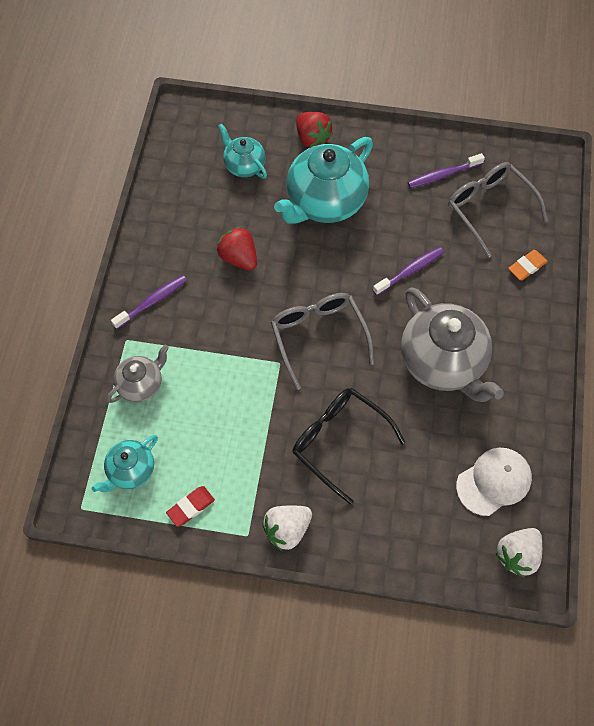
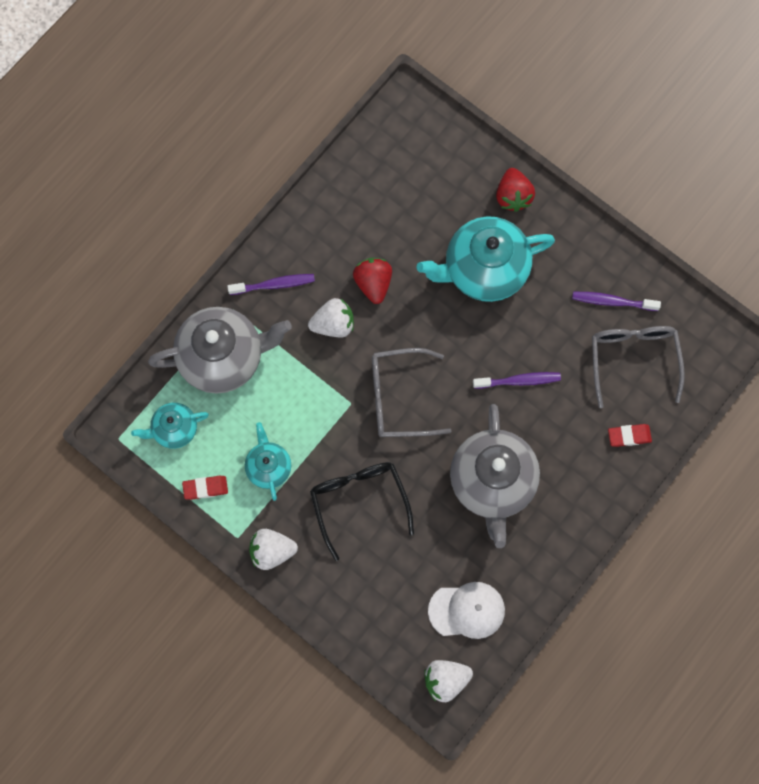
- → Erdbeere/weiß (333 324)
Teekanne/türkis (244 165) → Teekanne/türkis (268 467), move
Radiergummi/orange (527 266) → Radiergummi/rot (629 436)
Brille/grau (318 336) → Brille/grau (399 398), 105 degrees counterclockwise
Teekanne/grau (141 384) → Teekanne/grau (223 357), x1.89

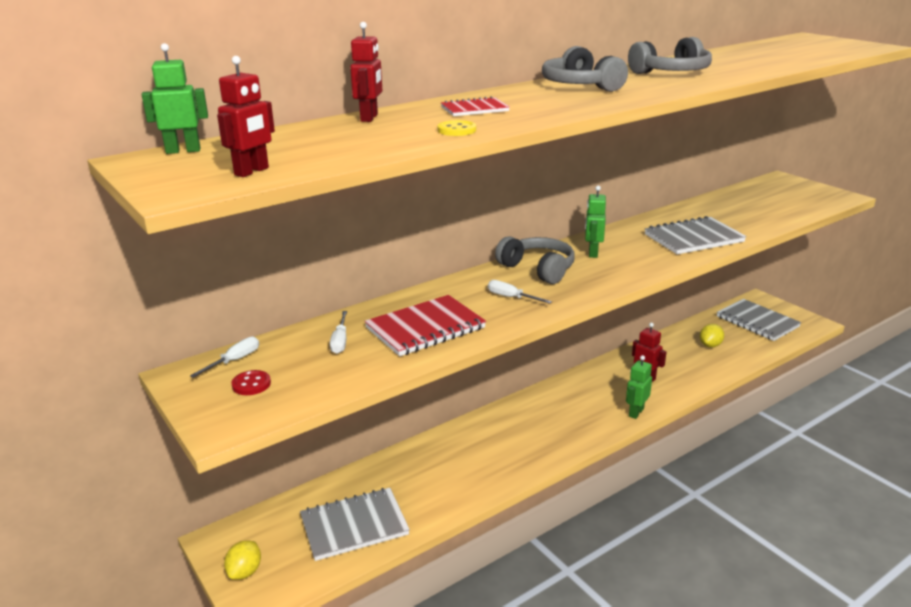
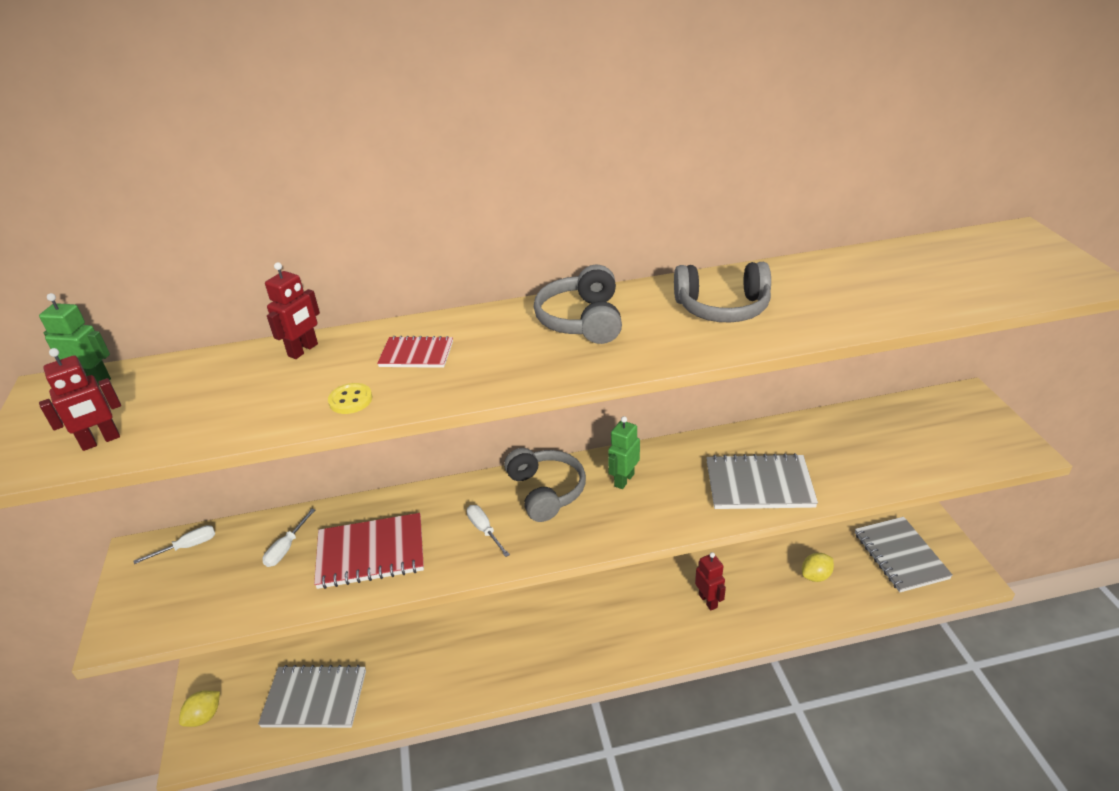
Knopf/rot (251 384) → -
Roboter/grün (636 412) → -

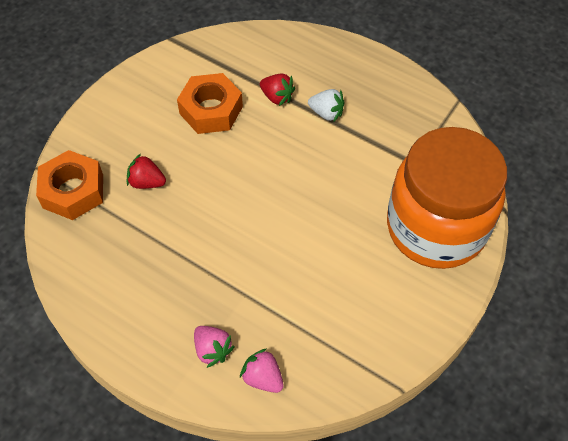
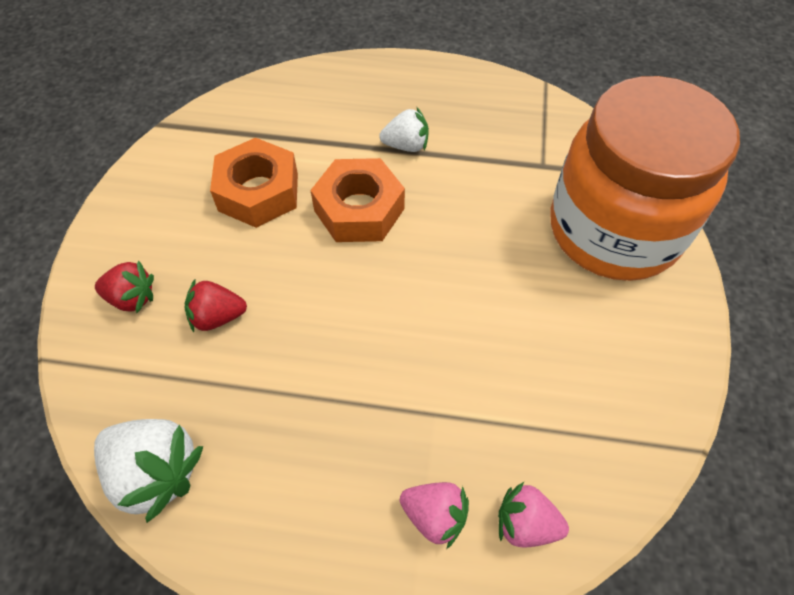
- → Erdbeere/weiß (156 472)
Sechskantmutter/orange (73 191) → Sechskantmutter/orange (359 209), move
Erdbeere/rot (277 97) → Erdbeere/rot (132 298), move

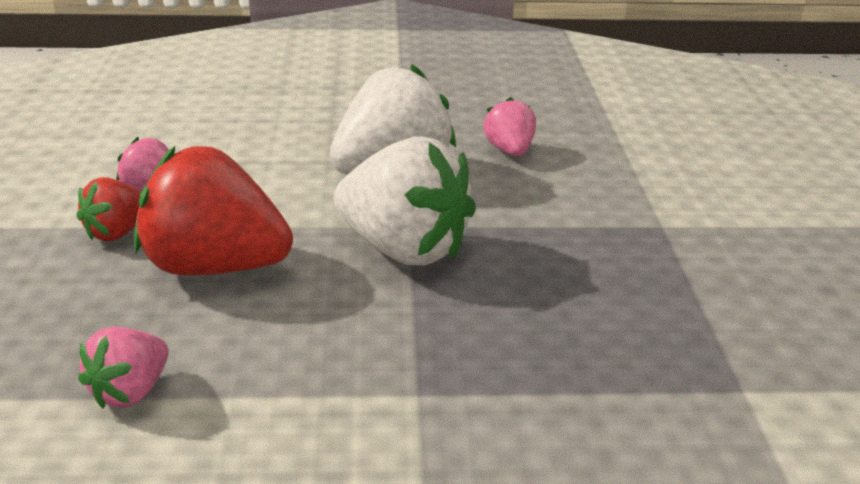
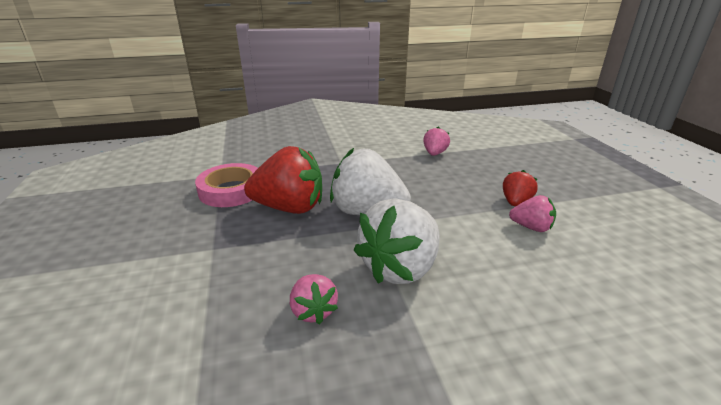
- → Klebeband/rosa (231 190)
Erdbeere/rot (214 267) → Erdbeere/rot (289 208), move

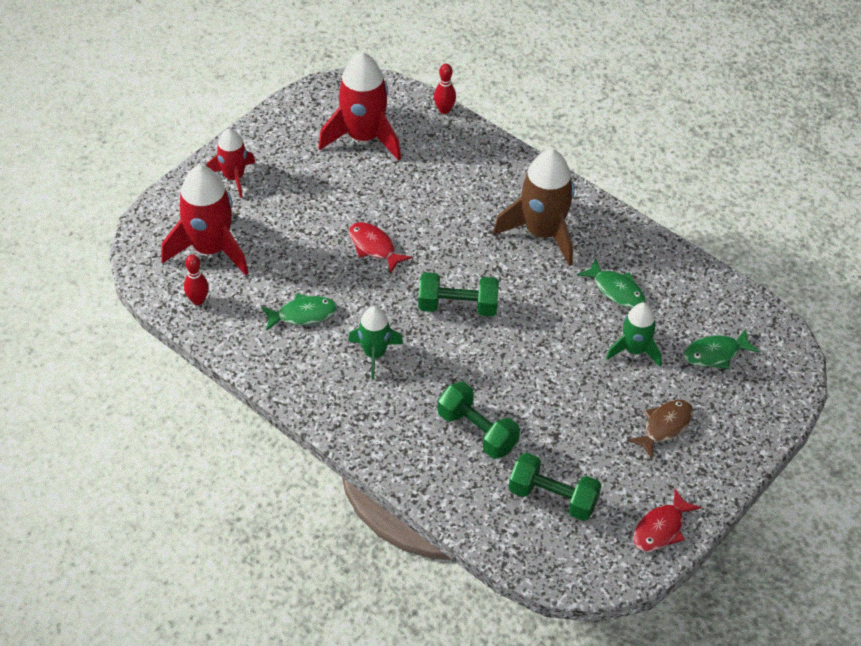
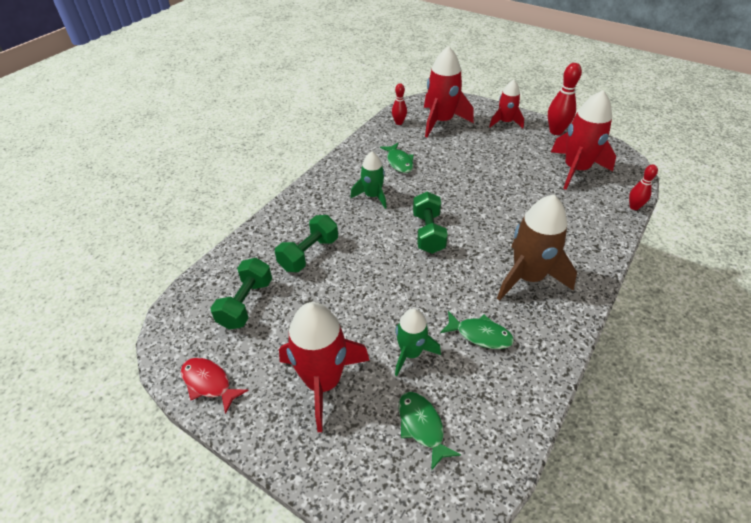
Fisch/rot (374 247) → -
- → Bowlingkegel/rot (556 131)
Fisch/braun (664 426) → Rakete/rot (323 382)
Fisch/grün (616 290) → Fisch/grün (480 335), 105 degrees counterclockwise

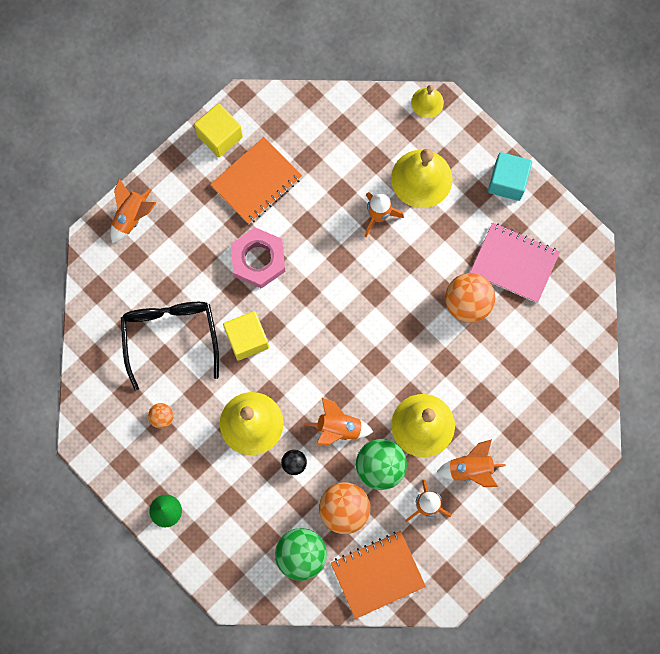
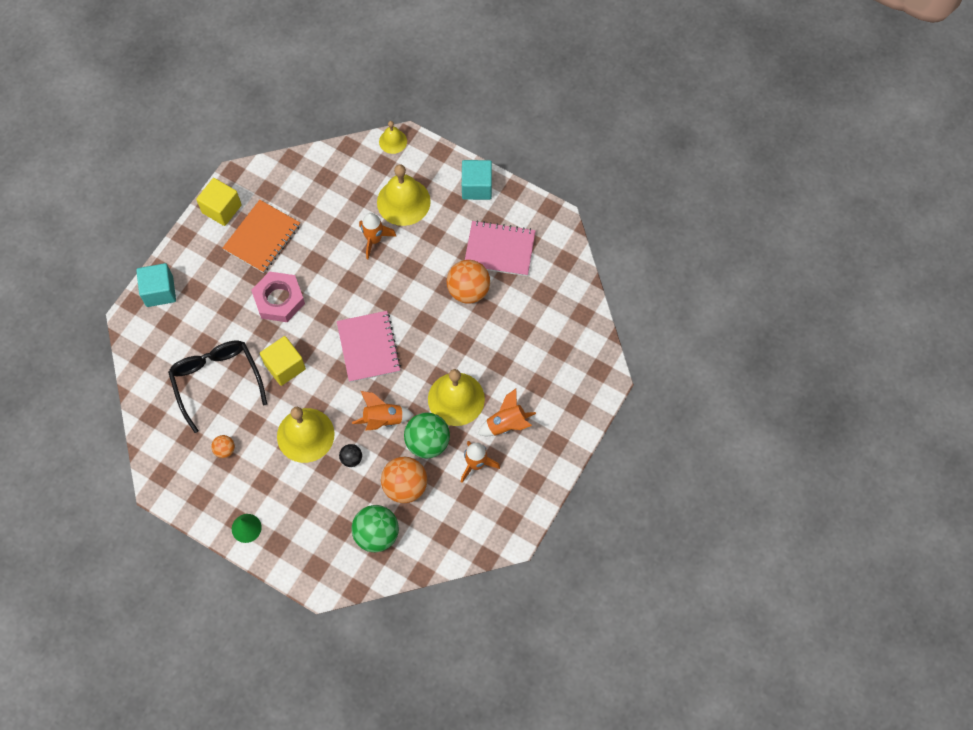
Notizbuch/orange (377 574) → -
- → Notizbuch/rosa (368 347)
Rakete/orange (132 217) → Kubus/türkis (159 291)

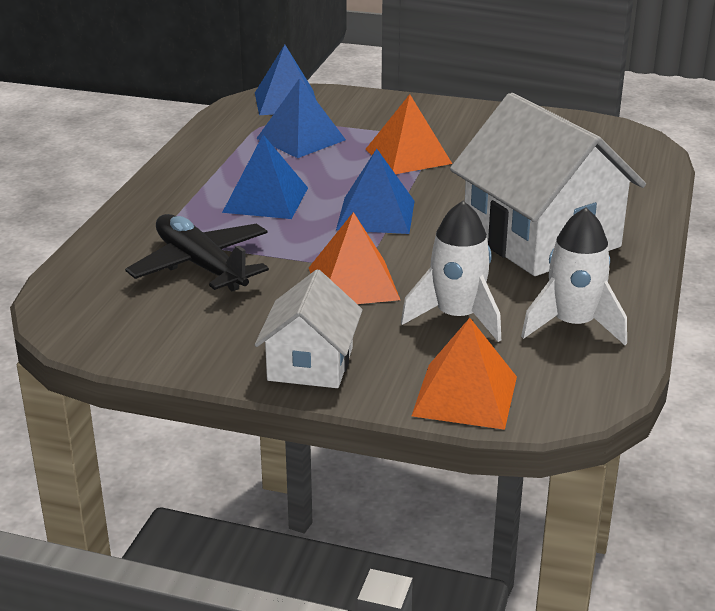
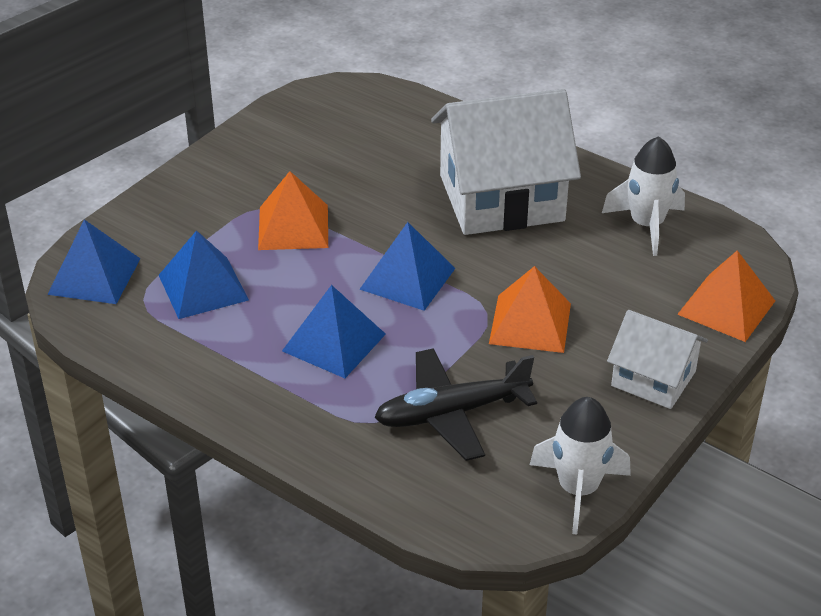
Rakete/weiß (456 317) → Rakete/weiß (578 490), move

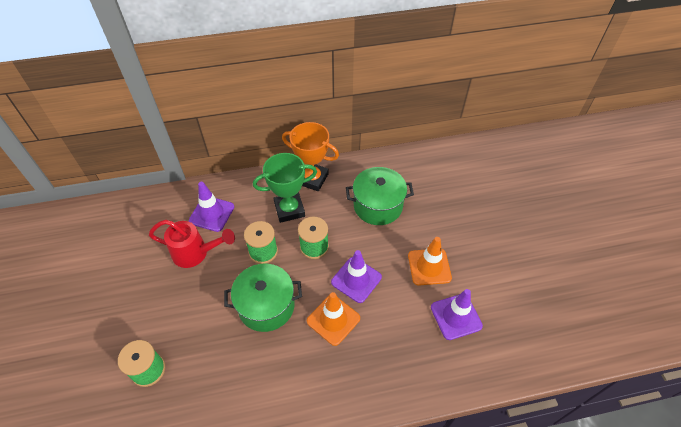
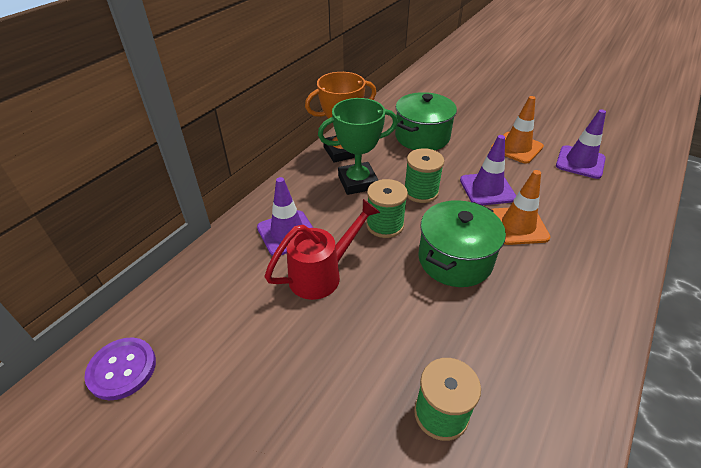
- → Knopf/lila (122 369)
Pokal/grün (289 209) → Pokal/grün (357 182), 45 degrees clockwise

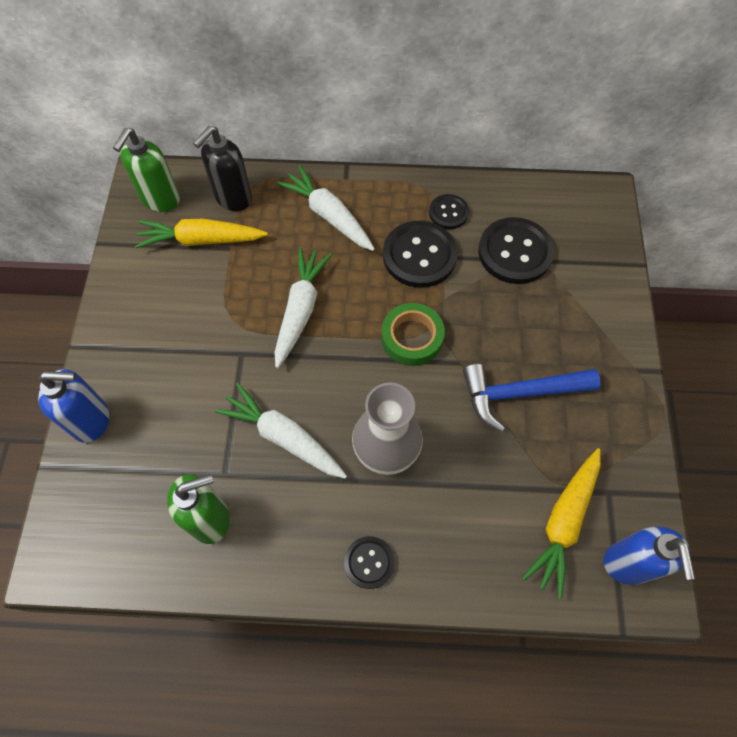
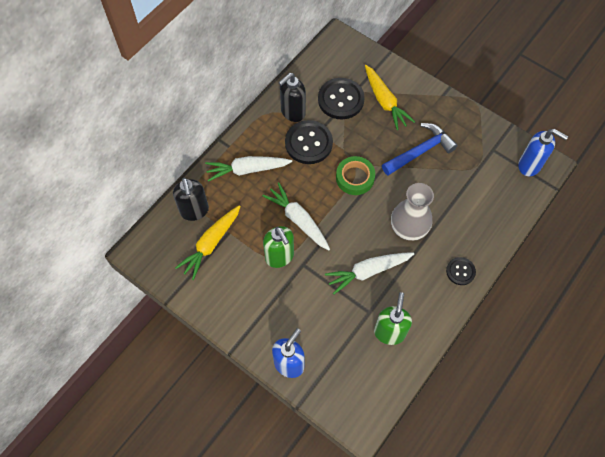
Seifenspender/grün (160 200) → Seifenspender/grün (280 257), move
Karotte/gelb (564 522) → Karotte/gelb (385 101), move
Knopf/schwarz (448 213) → Seifenspender/schwarz (292 112)
Hammer/blau (519 393) → Hammer/blau (420 151), 150 degrees counterclockwise

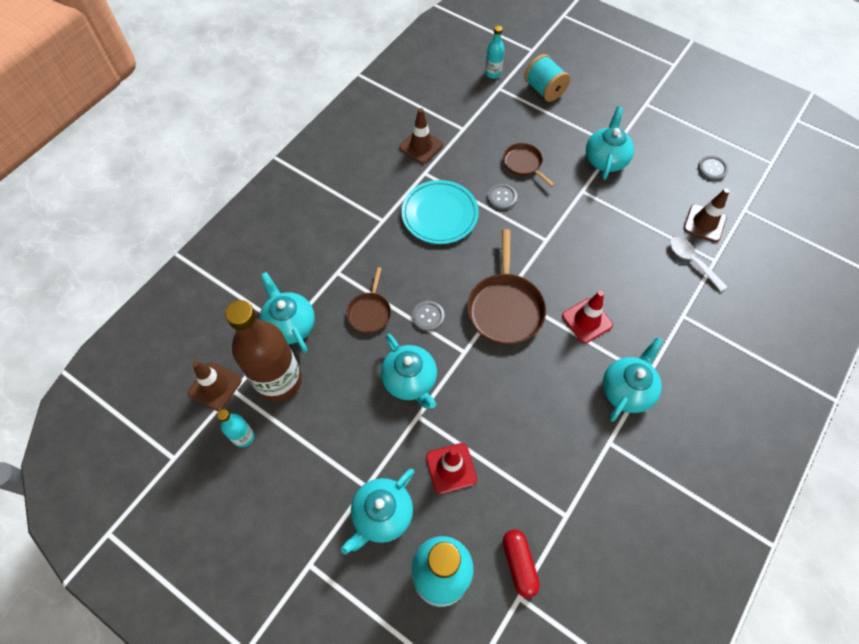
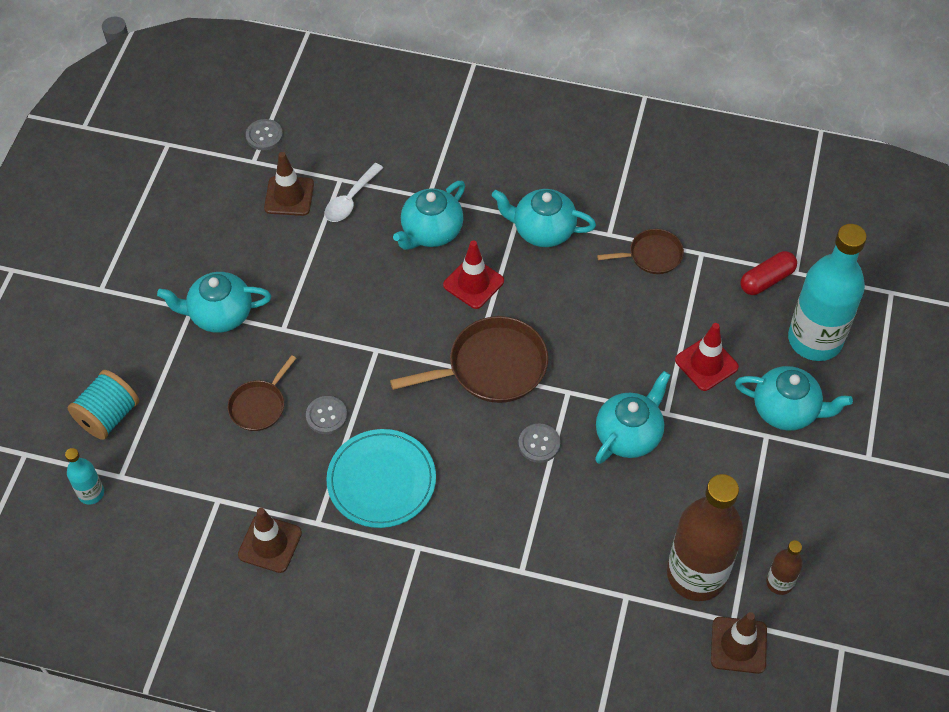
Teekanne/türkis (290 325) → Teekanne/türkis (431 231), move
Pfanne/braun (370 312) → Pfanne/braun (652 255), move
Knopf/grau (712 169) → Knopf/grau (264 136), move
Flasche/türkis (243 436) → Flasche/braun (779 583)

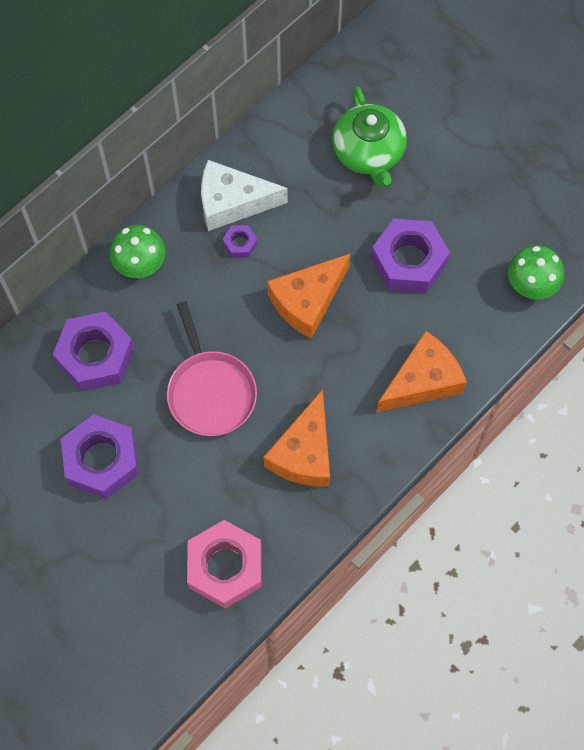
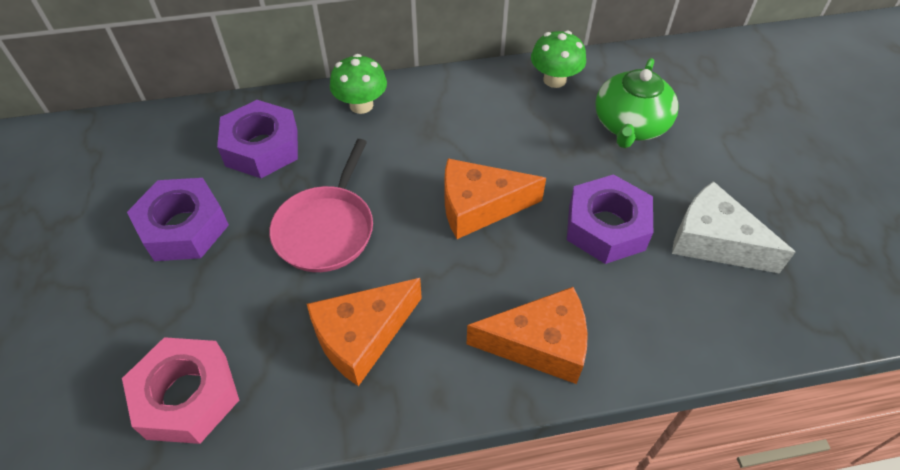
Sechskantmutter/lila (240 244) → -
Käse/weiß (232 202) → Käse/weiß (714 241), move
Pilz/grün (531 285) → Pilz/grün (554 80), move

